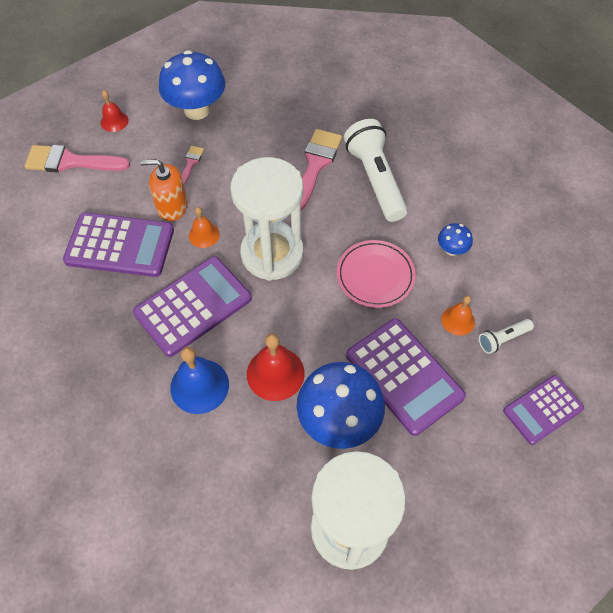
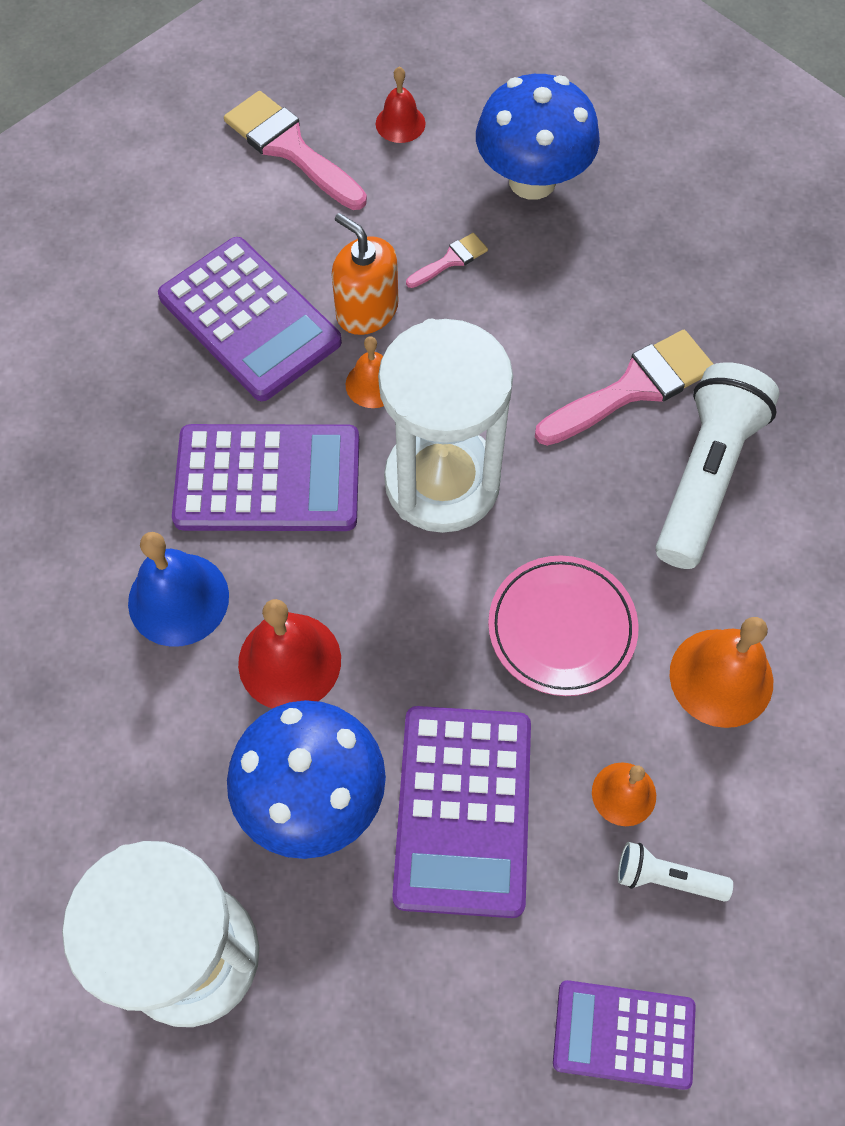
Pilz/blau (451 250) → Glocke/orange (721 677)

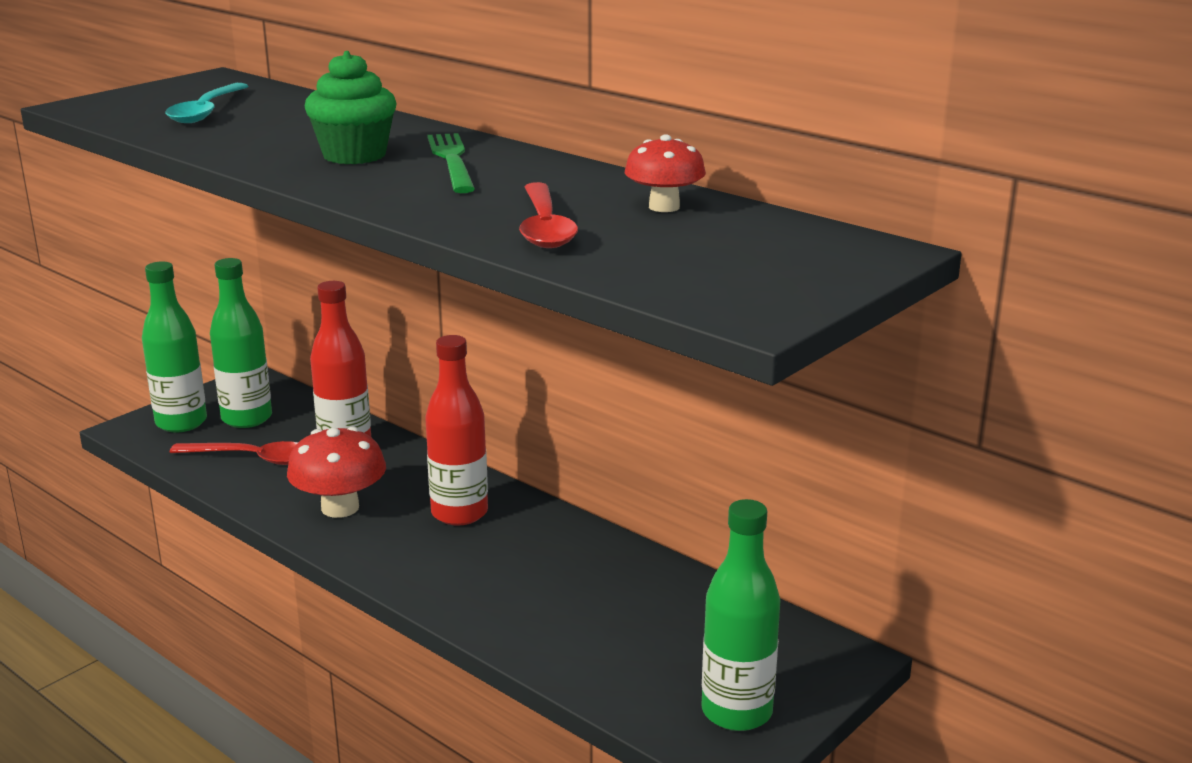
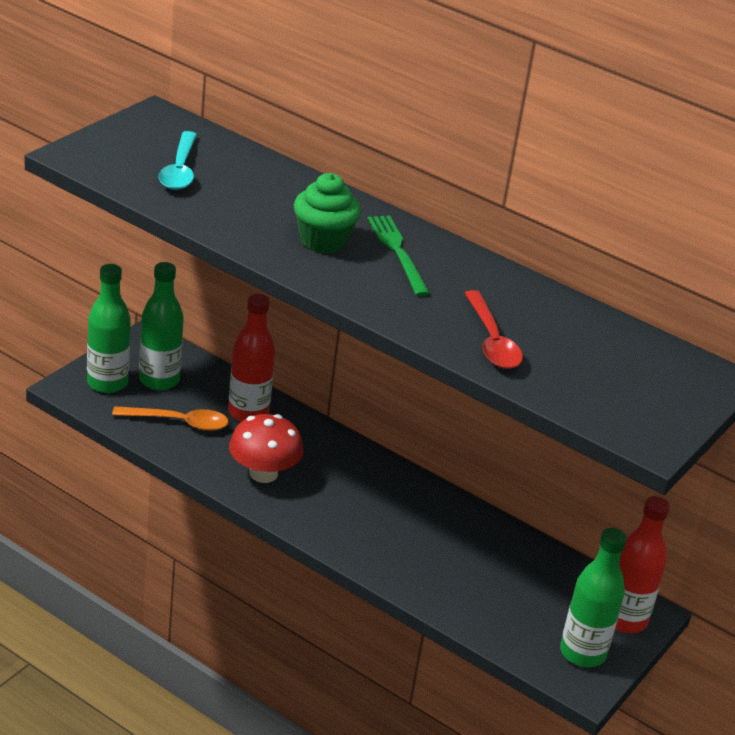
Pilz/rot (664 207) → -
Flasche/rot (459 513) → Flasche/rot (624 619), move
Löffel/rot (252 458) → Löffel/orange (179 422)

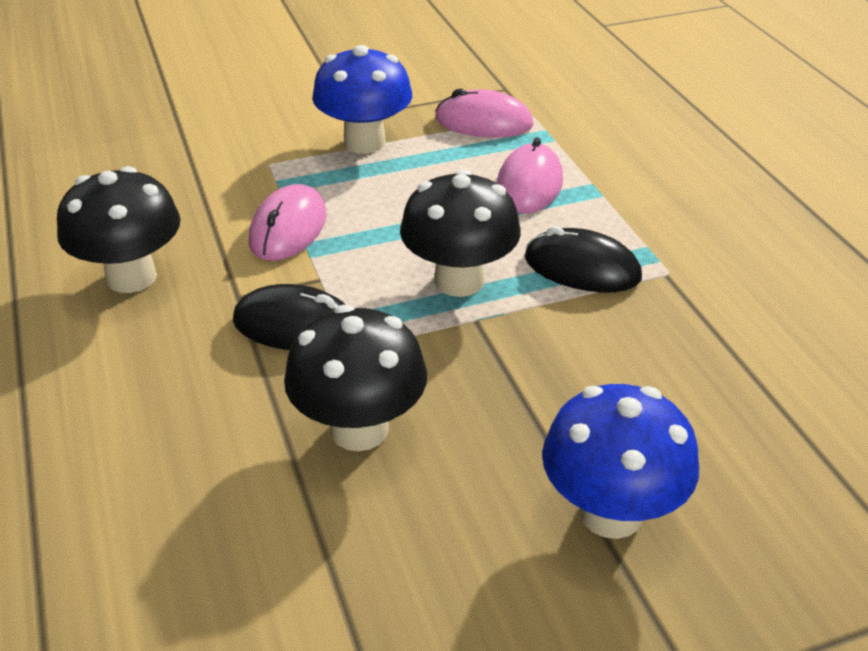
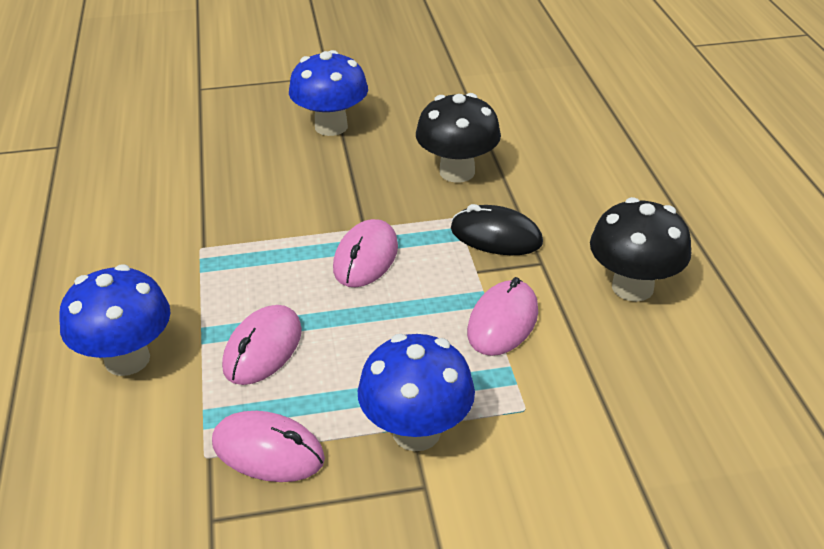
Computermaus/schwarz (582 268) → -
- → Pilz/blau (127 359)
Pilz/schwarz (459 281) → Computermaus/rosa (366 258)

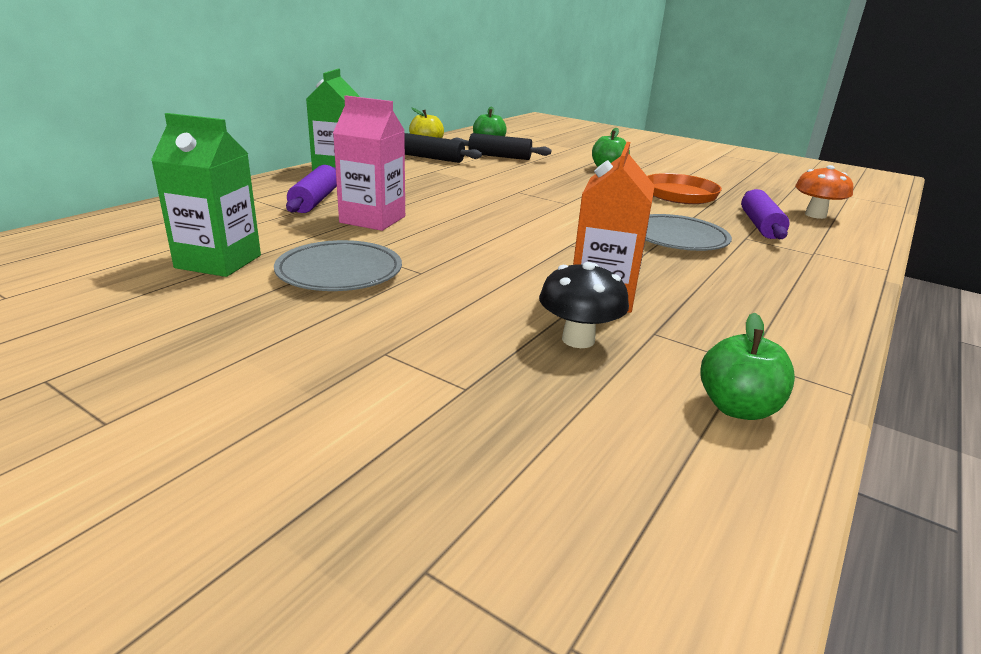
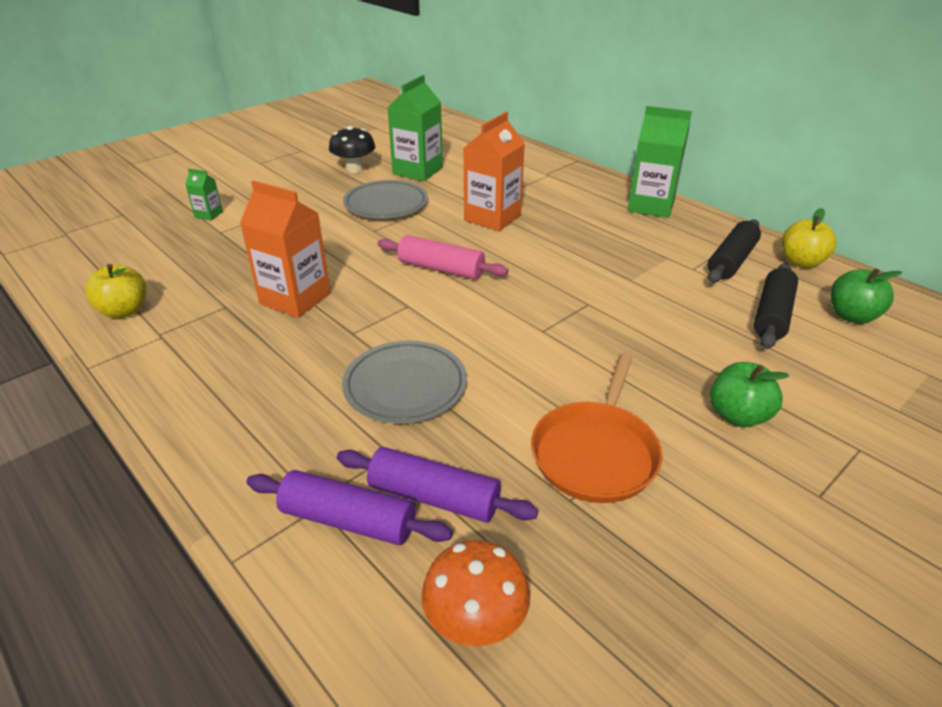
- → Getränkekarton/grün (209 214)
- → Nudelholz/rosa (441 269)
Nudelholz/lila (315 201) → Nudelholz/lila (348 520), move
Pilz/schwarz (578 339) → Pilz/schwarz (354 169), move
Getränkekarton/rosa (372 219) → Getränkekarton/orange (492 218)
Apfel/grün (737 408) → Apfel/gelb (124 311)

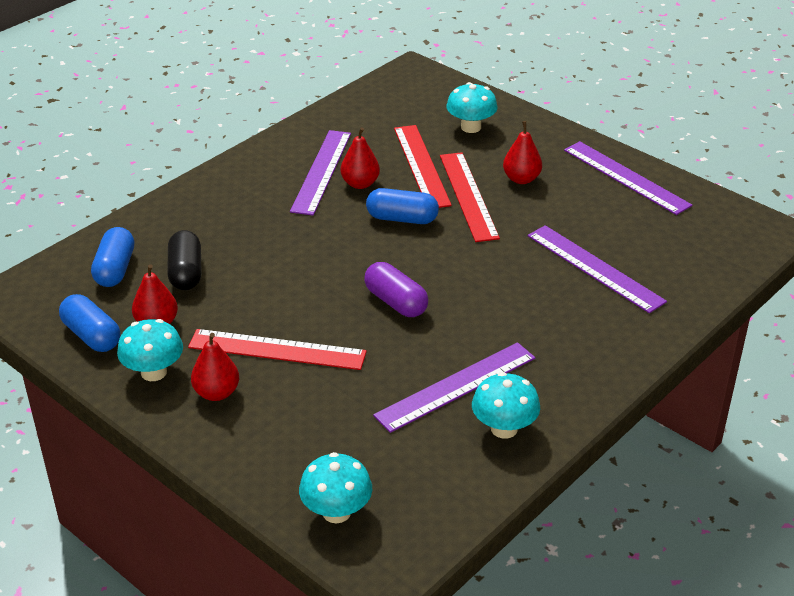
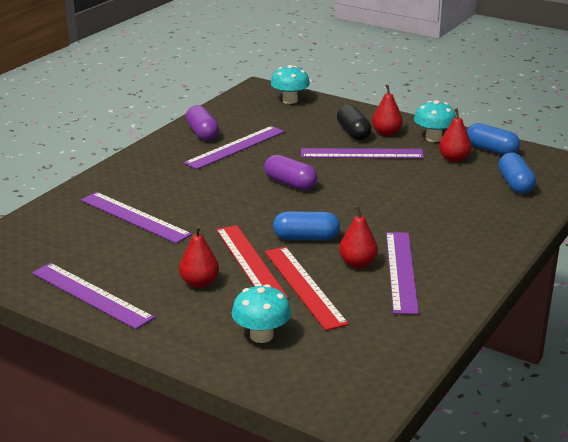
Kapsel/schwarz (186 272) → Kapsel/schwarz (353 133), move
Pilz/türkis (504 428) → Kapsel/lila (202 133)
Lineal/rot (277 350) → Lineal/lila (361 153)

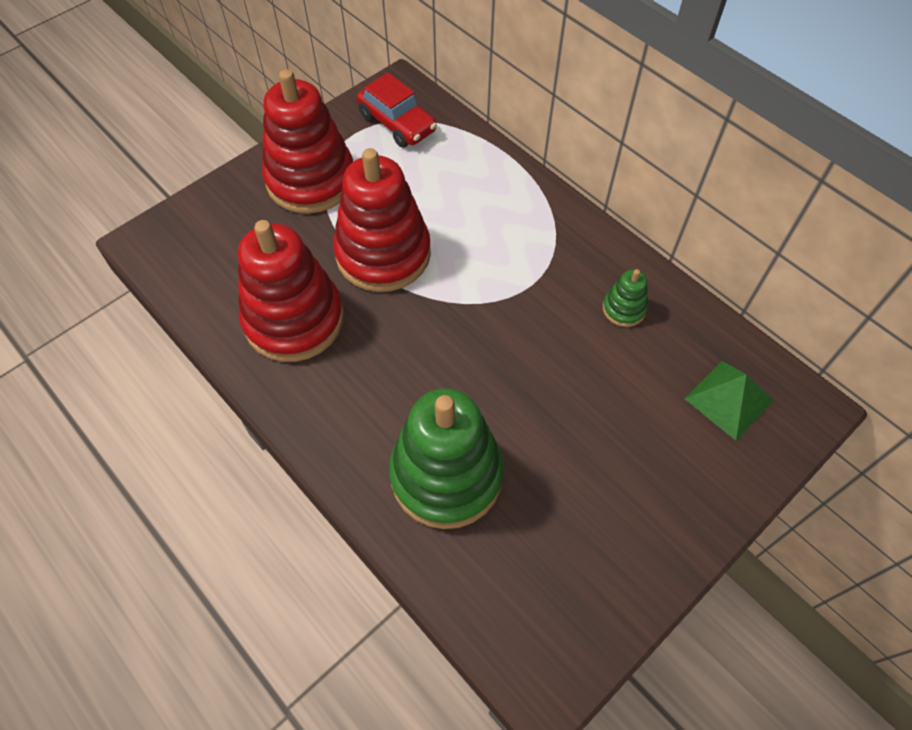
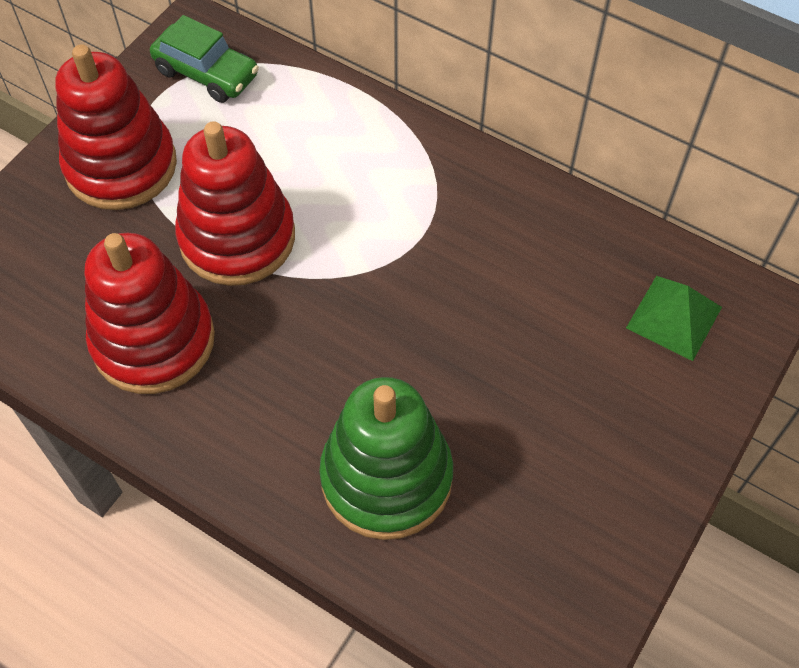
Stapelspielzeug/grün (624 309) → -
Auto/rot (397 123) → Auto/grün (206 73)

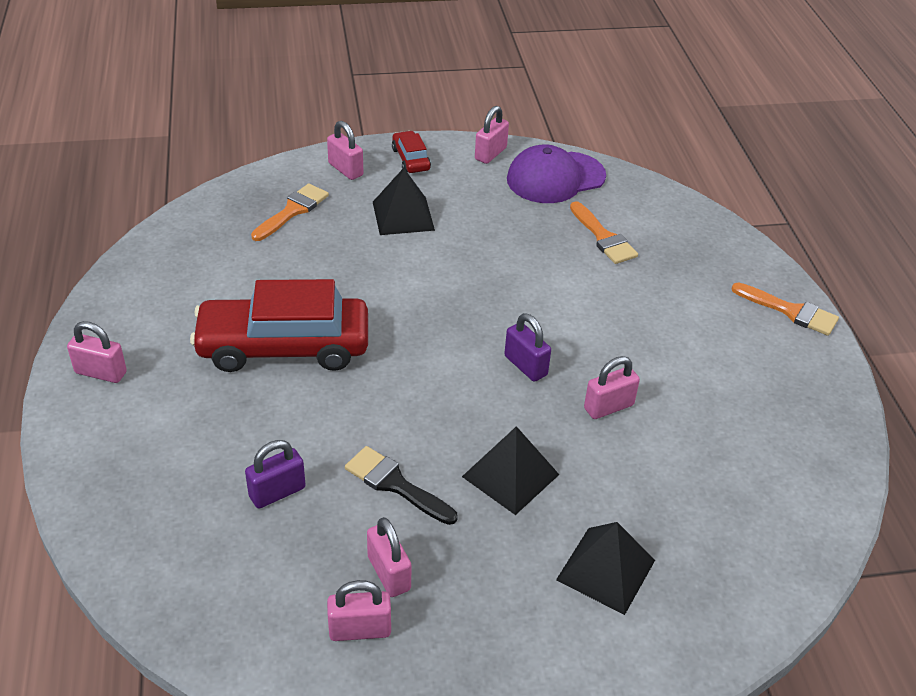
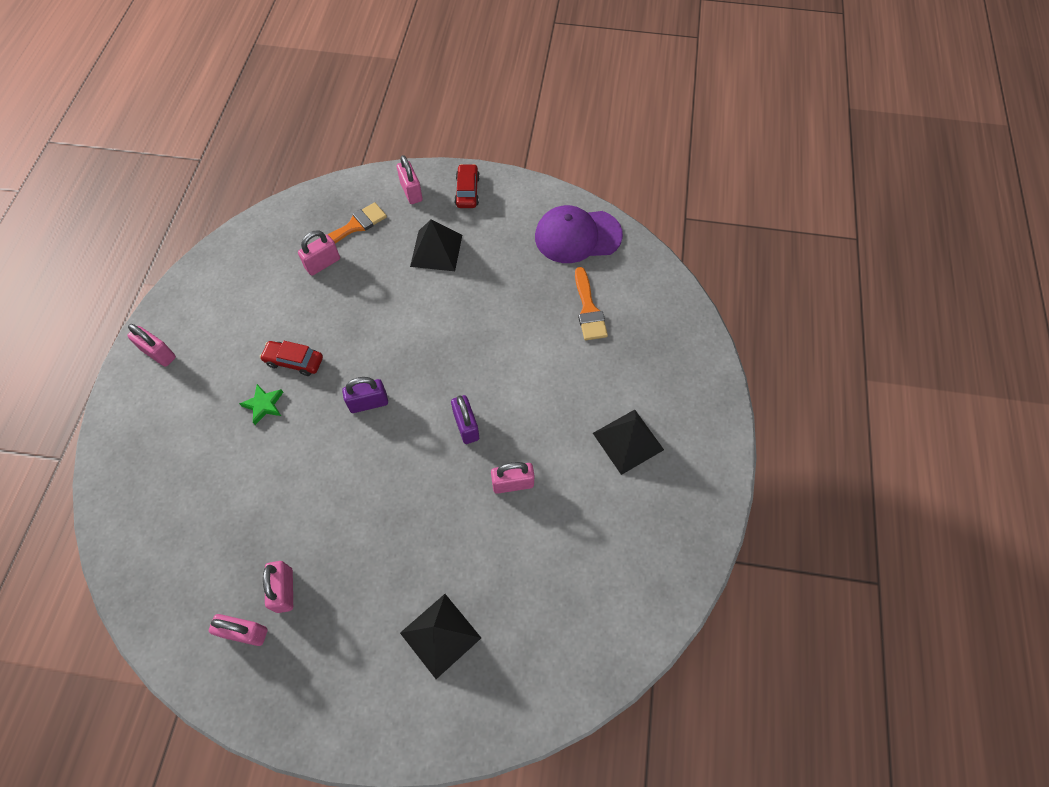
Pinsel/schwarz (395 484) → -
Pinsel/orange (790 311) → -
- → Stern/grün (264 405)
Vorhängeschloss/lila (277 492) → Vorhängeschloss/lila (368 403), move
Pyramide/schwarz (510 475) → Pyramide/schwarz (628 441), move
Vorhängeschloss/rosa (490 154) → Vorhängeschloss/rosa (323 264), move
Auto/rot (284 346) → Auto/rot (294 361), x0.45

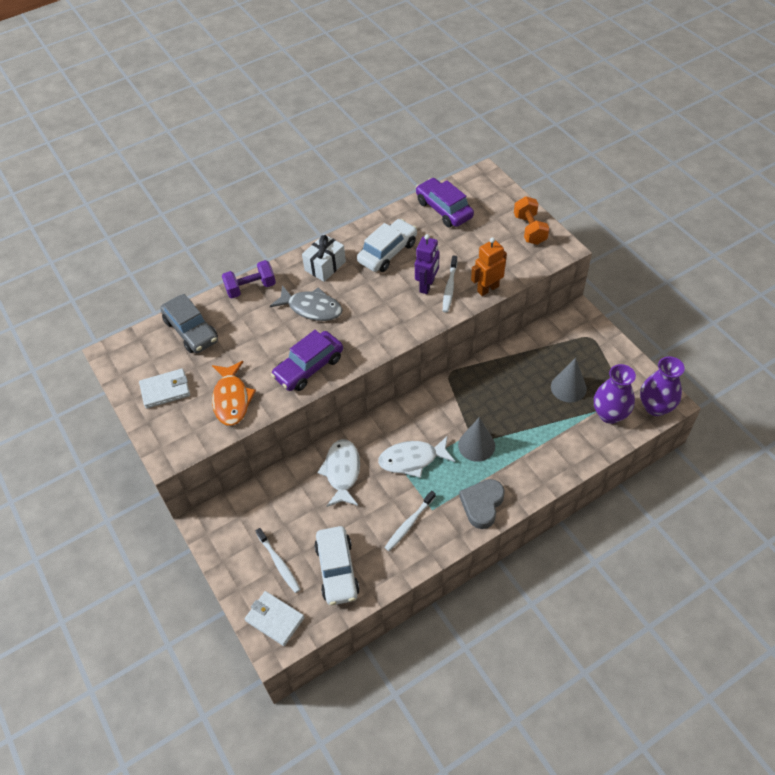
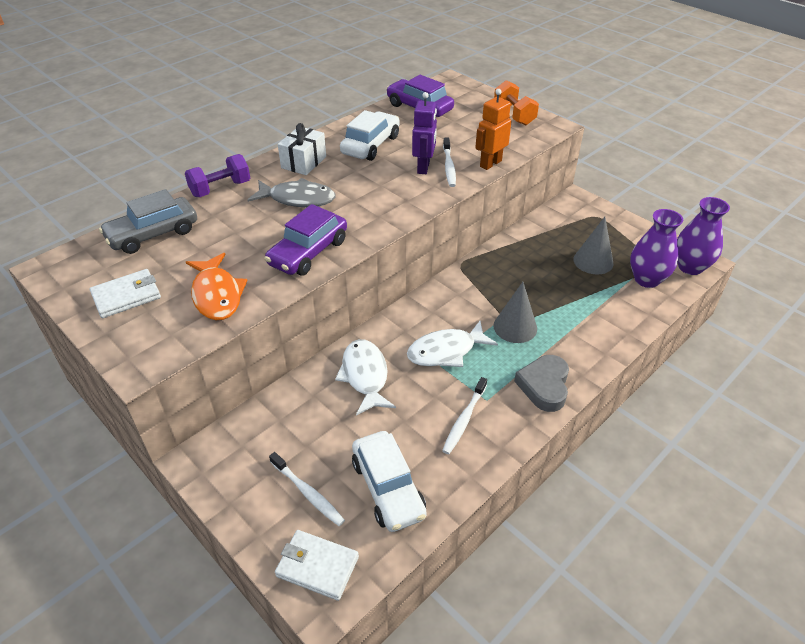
Auto/grau (191 330) → Auto/grau (153 234), 105 degrees clockwise

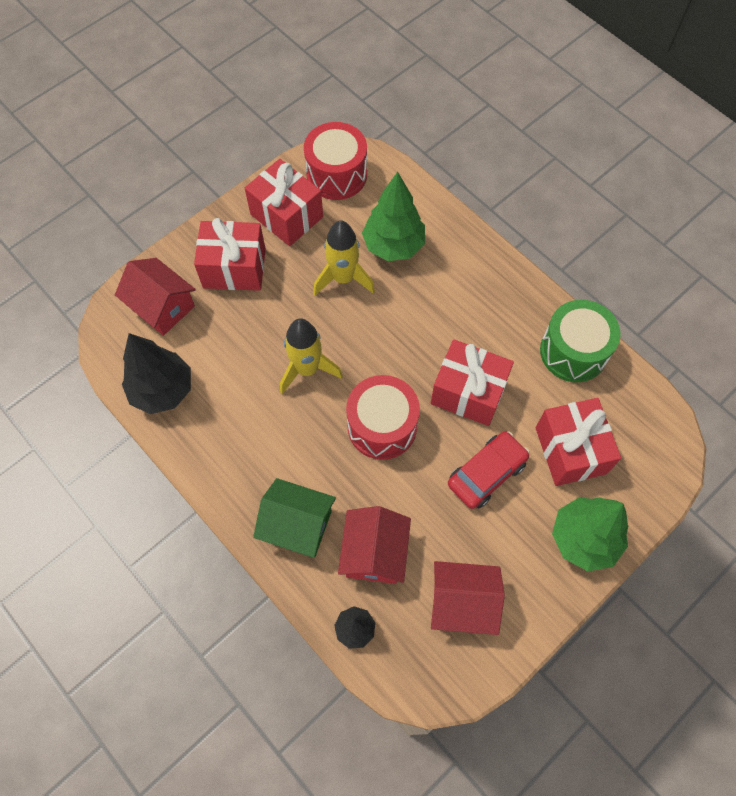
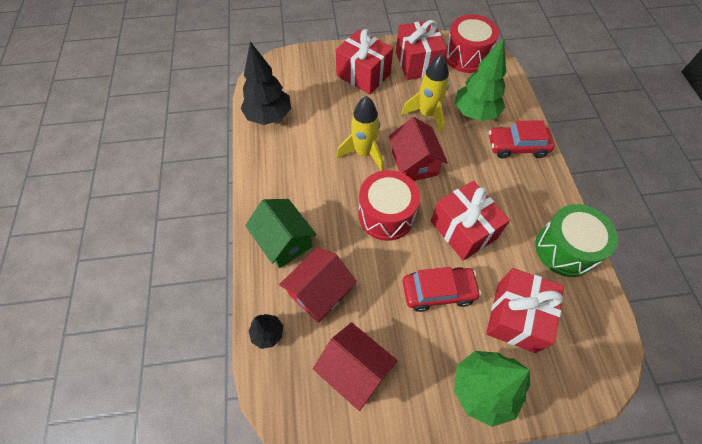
- → Auto/rot (517 146)
Haus/rot (162 307) → Haus/rot (414 163), move

